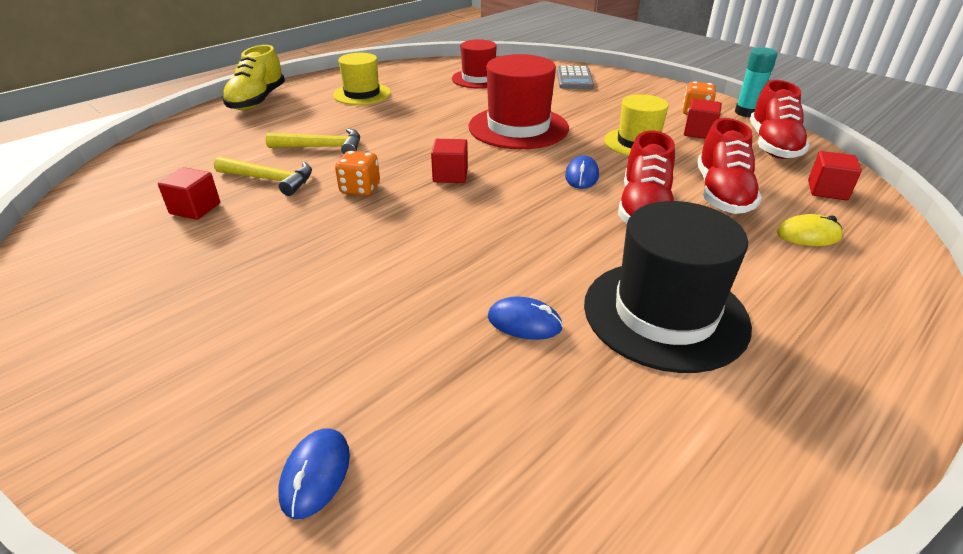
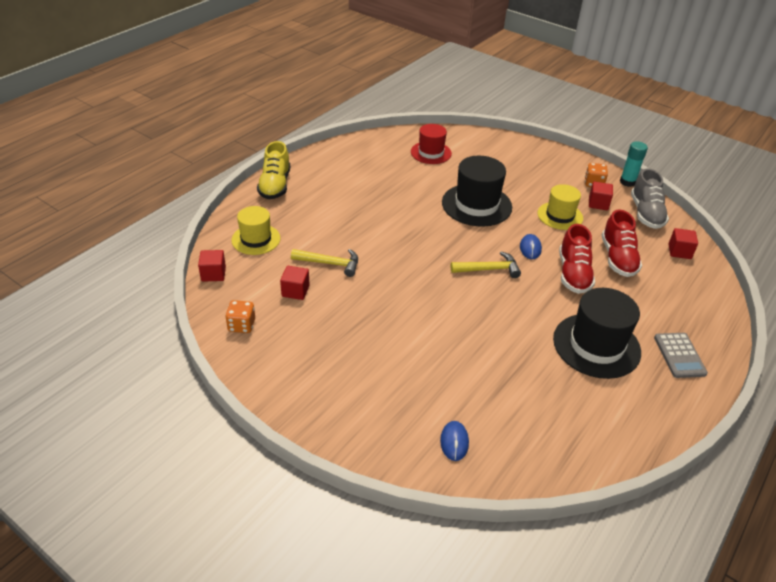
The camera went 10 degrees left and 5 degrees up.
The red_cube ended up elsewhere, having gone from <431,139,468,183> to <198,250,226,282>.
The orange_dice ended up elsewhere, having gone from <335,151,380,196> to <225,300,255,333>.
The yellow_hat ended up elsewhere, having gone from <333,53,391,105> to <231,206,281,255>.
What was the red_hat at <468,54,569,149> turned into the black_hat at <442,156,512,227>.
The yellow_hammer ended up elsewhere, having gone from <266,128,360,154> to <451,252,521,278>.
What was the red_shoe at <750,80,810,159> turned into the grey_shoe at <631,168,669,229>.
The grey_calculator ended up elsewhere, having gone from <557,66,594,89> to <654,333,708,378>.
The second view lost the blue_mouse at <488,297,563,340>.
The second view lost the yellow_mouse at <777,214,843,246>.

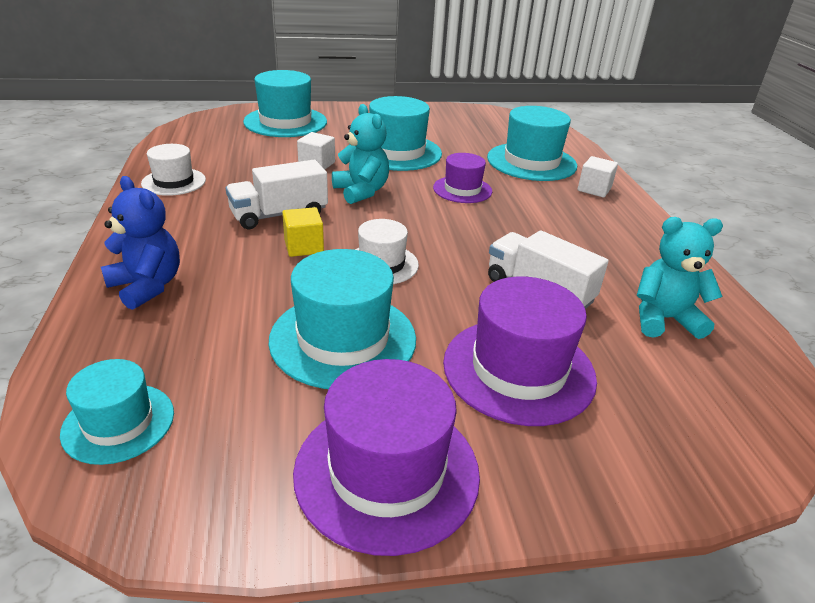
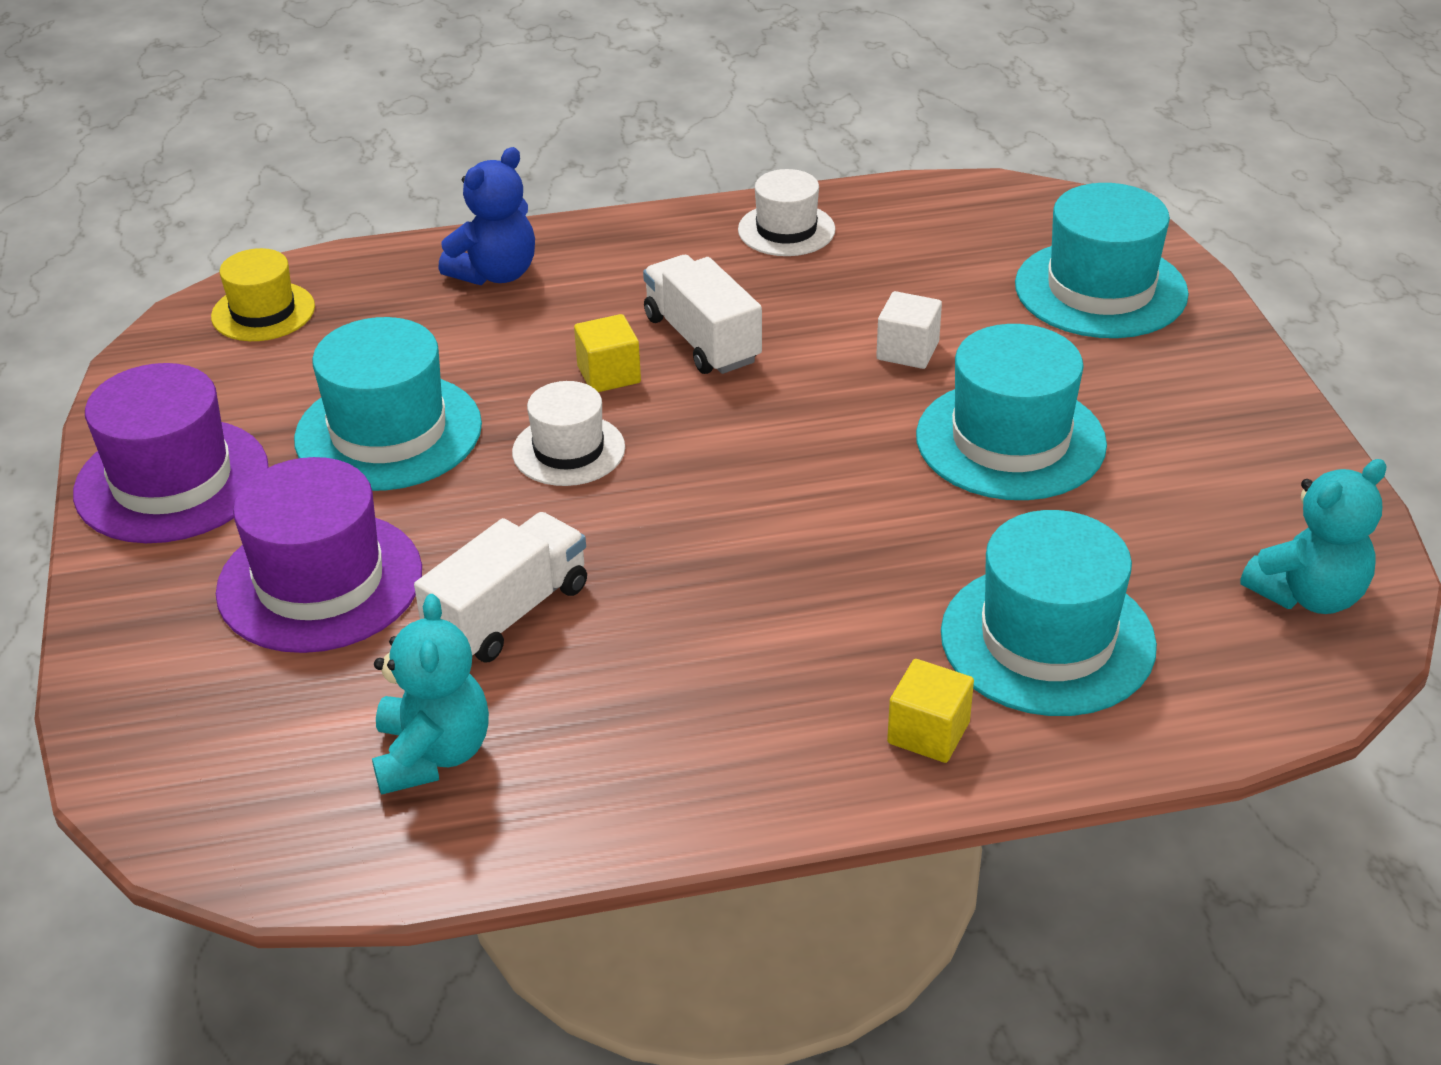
The camera went 90 degrees right and 5 degrees up.
What was the turquoise_hat at <60,359,174,465> turned into the yellow_hat at <211,248,315,341>.
What was the white_cube at <578,156,618,197> turned into the yellow_cube at <887,659,974,763>.
The turquoise_teddy_bear ended up elsewhere, having gone from <332,104,389,204> to <1241,459,1387,614>.
The second view lost the purple_hat at <433,153,492,203>.

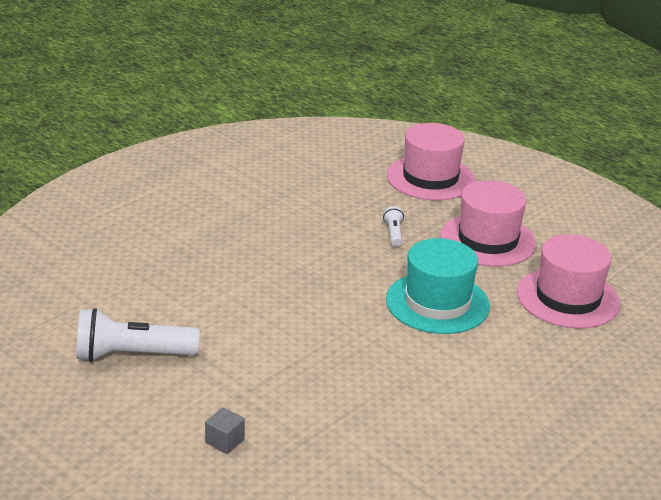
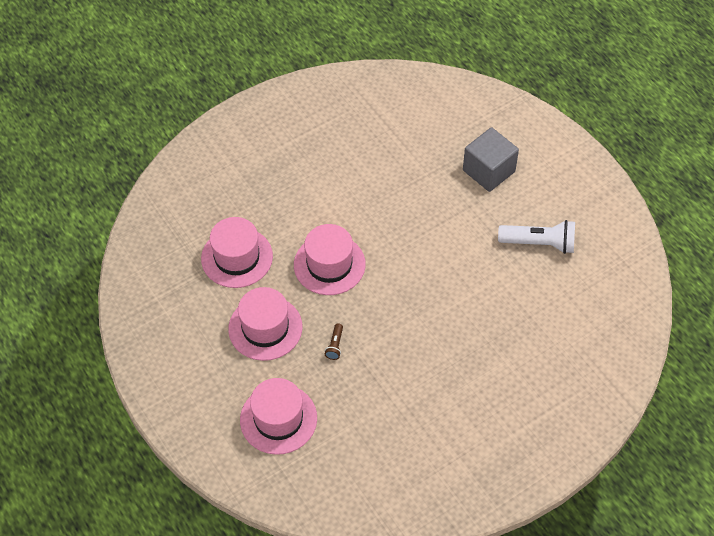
The camera went 165 degrees left and 25 degrees up.
What was the turquoise_hat at <386,238,490,334> turned into the pink_hat at <294,224,366,295>.
What was the white_flashlight at <383,206,404,247> turned into the brown_flashlight at <325,323,343,360>.
The size of the grey_cube at <205,408,245,454> changed by a factor of 2.39.

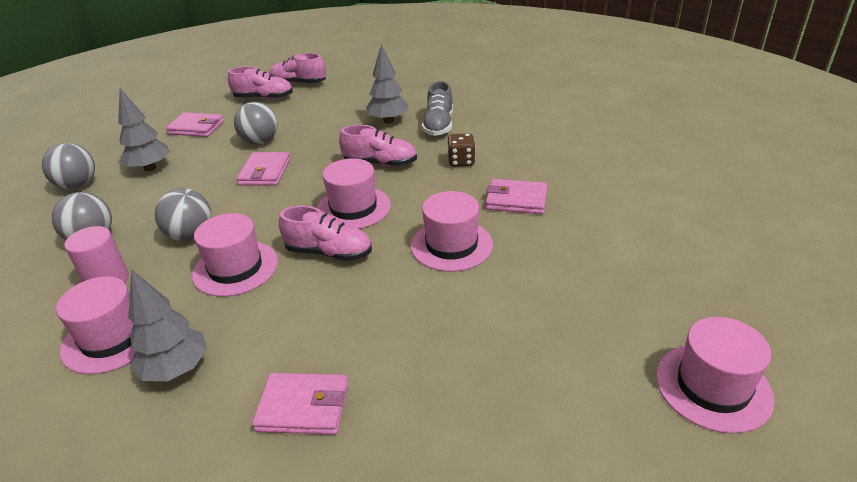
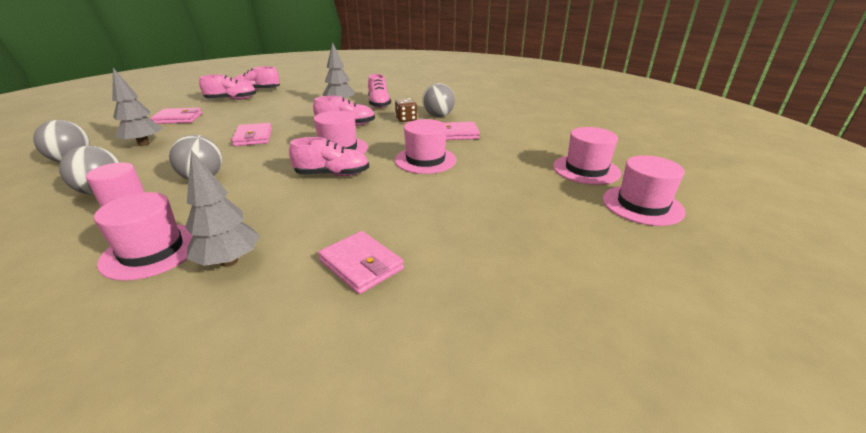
The camera went 20 degrees left and 5 degrees down.
The pink_wallet at <252,373,349,435> ended up facing another way, 60 degrees clockwise from before.
What was the grey_shoe at <422,81,453,136> turned into the pink_shoe at <368,74,391,108>.
The grey_ball ended up elsewhere, having gone from <234,102,277,145> to <422,83,455,117>.
The pink_hat ended up elsewhere, having gone from <192,213,278,297> to <553,127,621,185>.

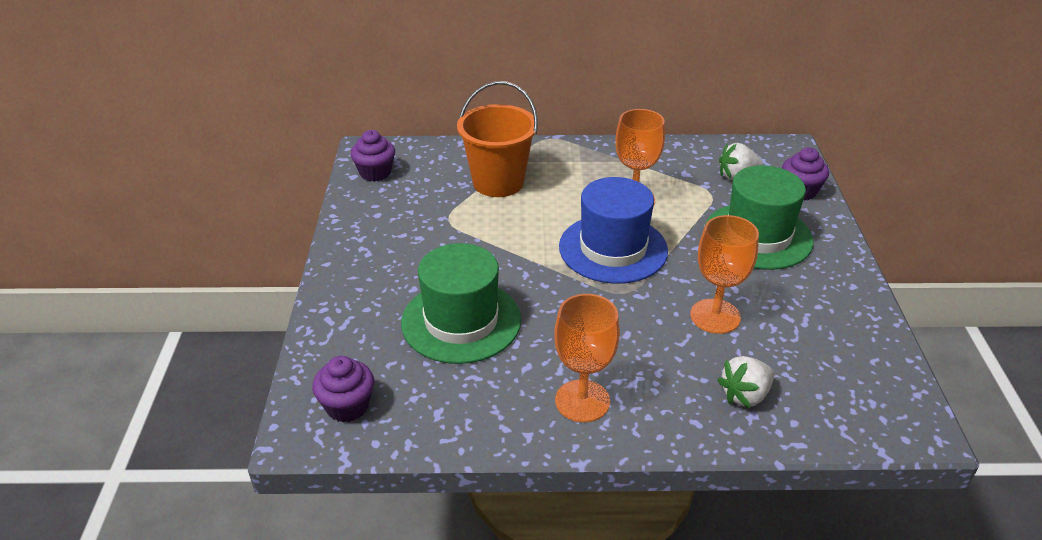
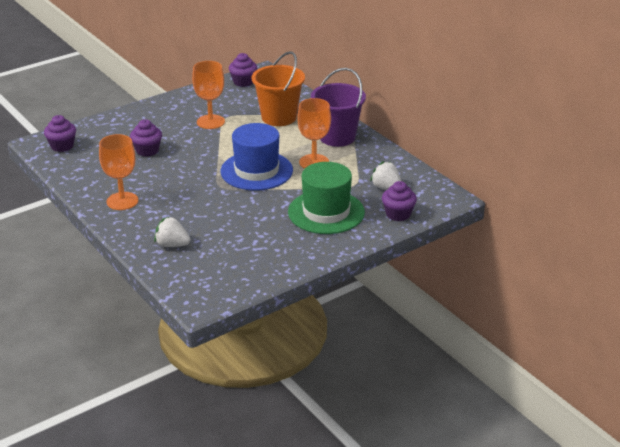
The camera went 55 degrees right and 5 degrees down.
Where the green_hat stood at <401,243,521,364>, the purple_cupcake came to stand at <130,119,162,157>.
The orange_goblet ended up elsewhere, having gone from <690,215,759,334> to <192,61,225,129>.
The second view gained the purple_bucket at <311,68,366,147>.

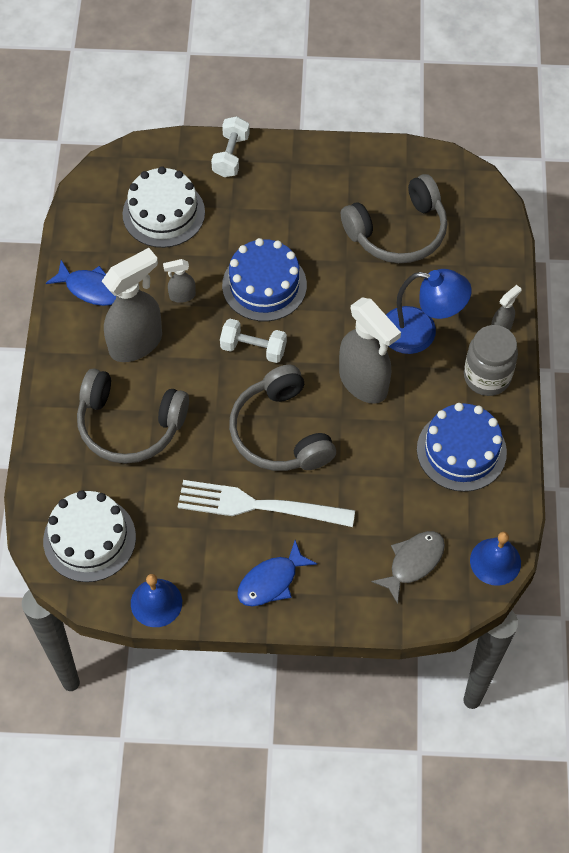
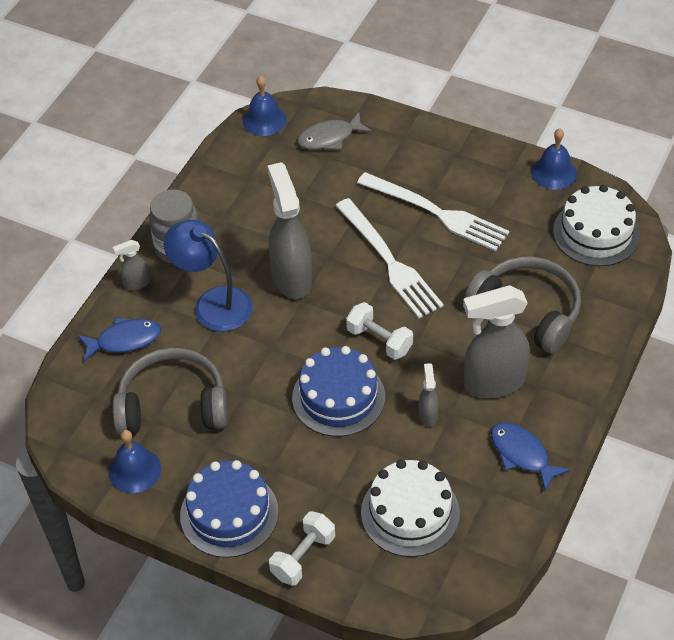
The camera went 155 degrees left and 10 degrees down.
The blue_fish ended up elsewhere, having gone from <237,540,317,607> to <78,317,161,362>.
The second view gained the blue_bell at <109,430,161,493>.
The blue_cake ended up elsewhere, having gone from <417,403,507,492> to <180,460,279,558>.
Where the grey_headphones stood at <229,365,336,471>, the white_fork came to stand at <335,198,444,318>.
The grey_spray_bottle at <163,259,196,303> ended up facing another way, 105 degrees counterclockwise from before.

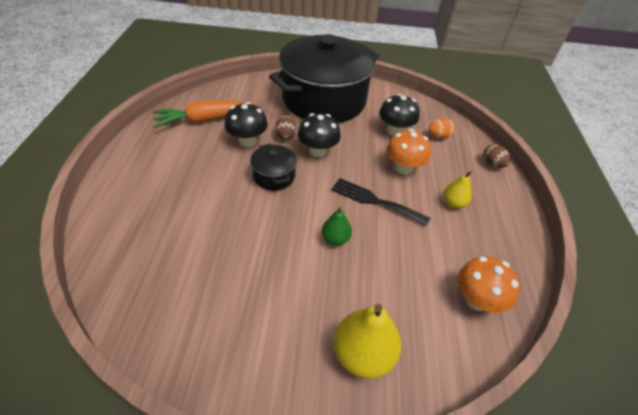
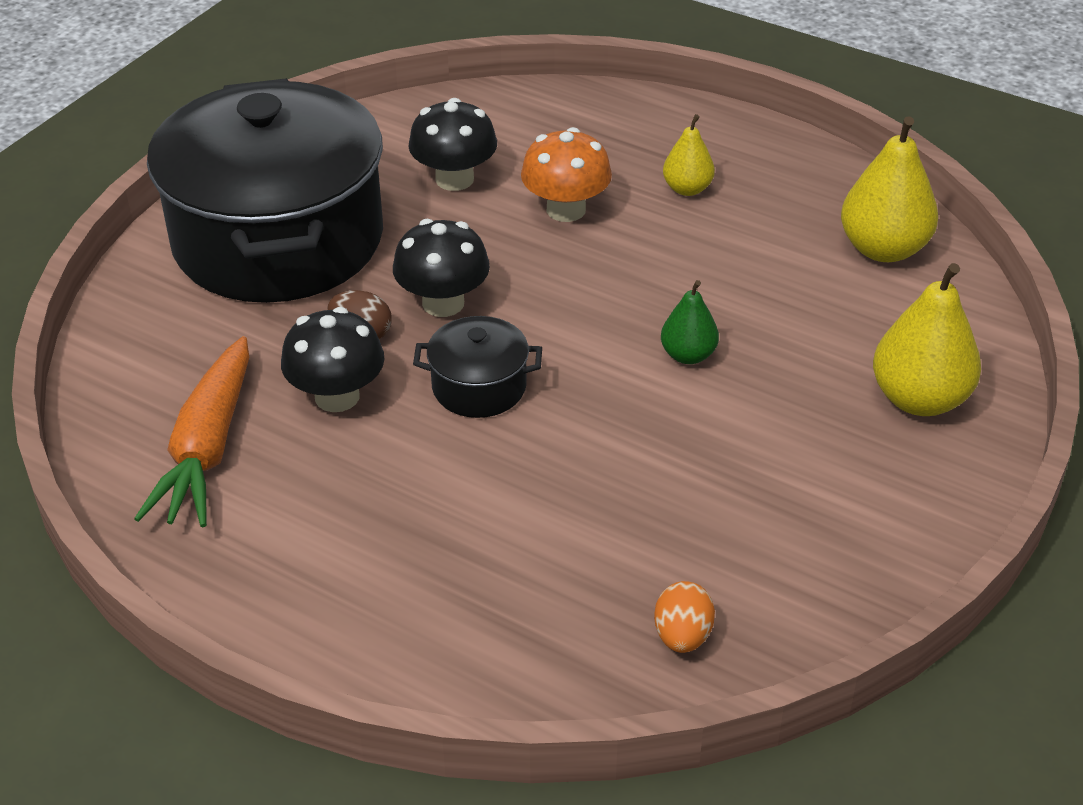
The camera went 60 degrees left and 5 degrees down.
The orange_egg ended up elsewhere, having gone from <429,118,455,139> to <654,581,715,653>.
Where the orange_mushroom stood at <458,256,520,313>, the yellow_pear came to stand at <841,116,938,262>.
The second view lost the black_fork at <331,178,430,226>.
The second view lost the brown_egg at <483,144,511,168>.

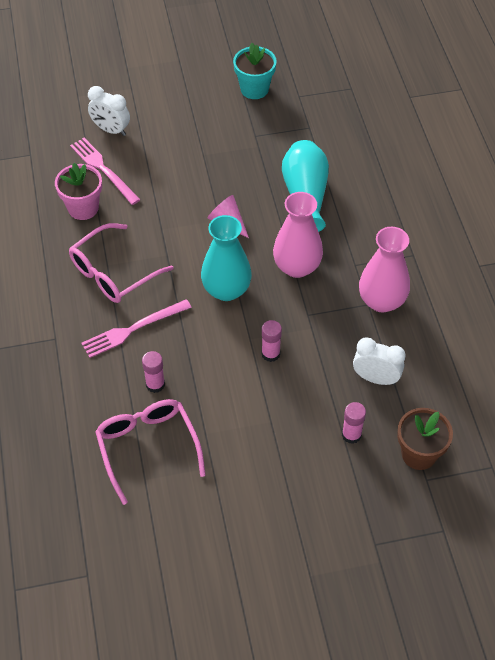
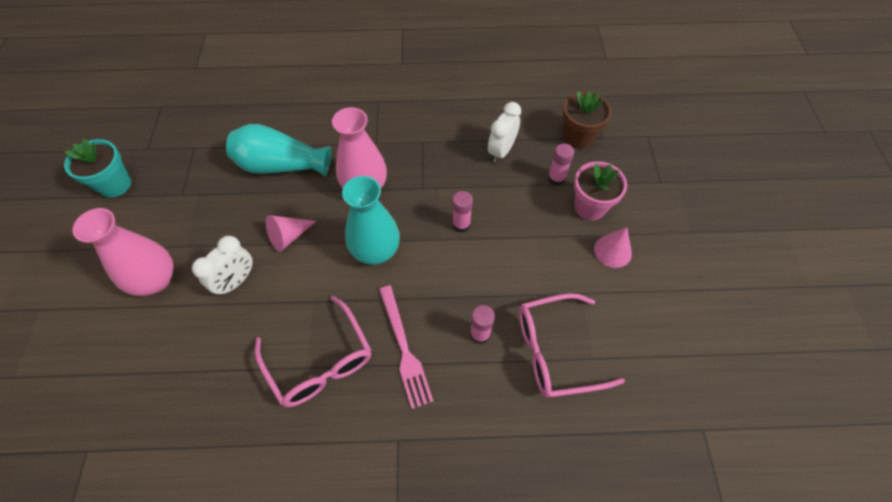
The camera went 80 degrees left and 5 degrees up.
The pink_vase ended up elsewhere, having gone from <359,227,410,312> to <72,208,174,296>.
The white_clock ended up elsewhere, having gone from <88,86,130,136> to <192,236,253,296>.
The pink_flower_pot ended up elsewhere, having gone from <55,163,102,220> to <574,161,627,221>.
The second view gained the pink_cone at <594,227,632,268>.
The second view lost the pink_fork at <70,138,141,205>.

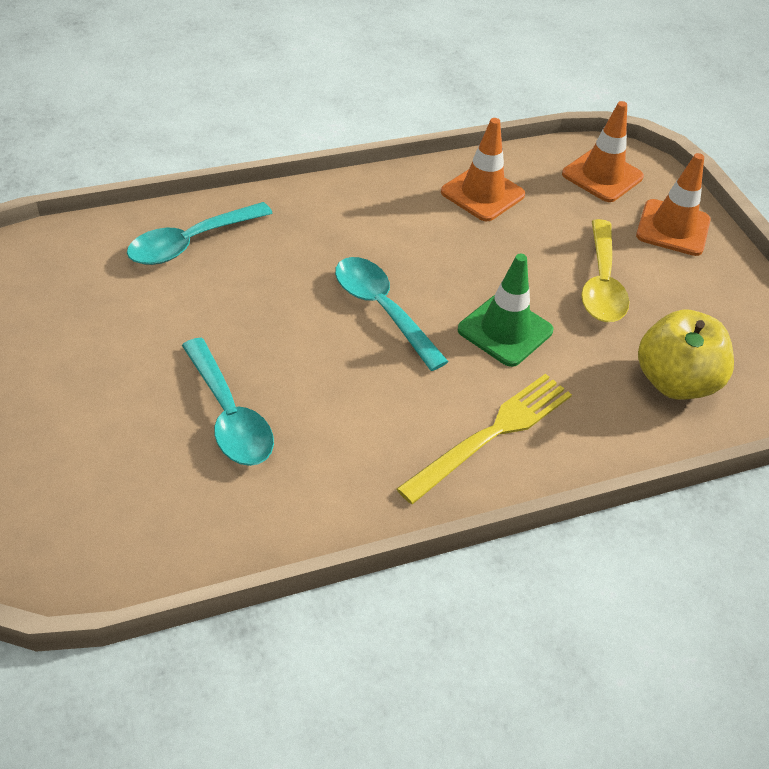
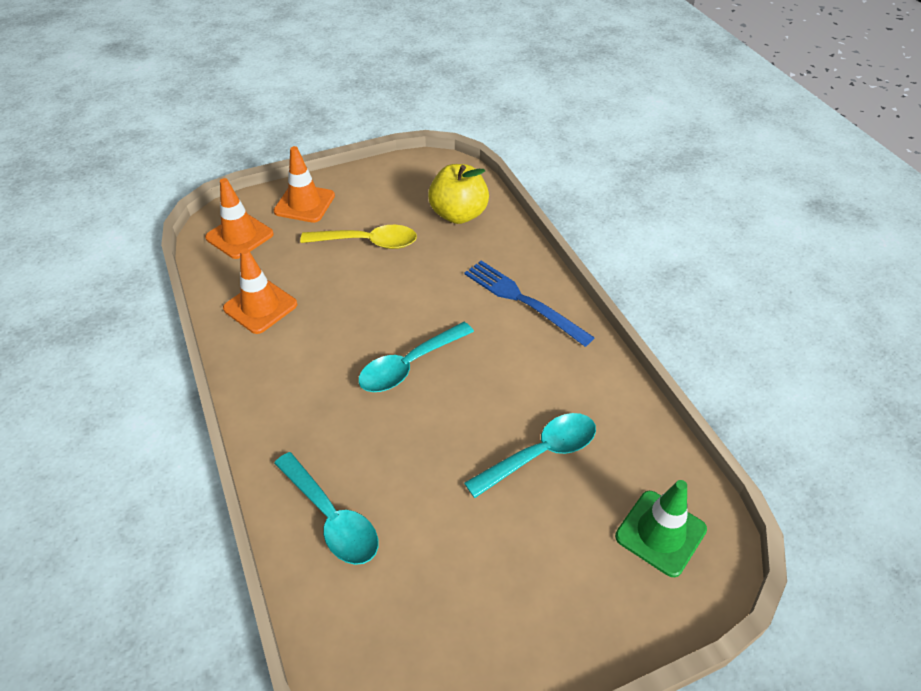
The camera went 90 degrees left and 0 degrees up.
What was the yellow_fork at <396,374,572,504> turned into the blue_fork at <464,261,595,347>.
The green_traffic_cone ended up elsewhere, having gone from <458,254,553,367> to <615,480,707,577>.

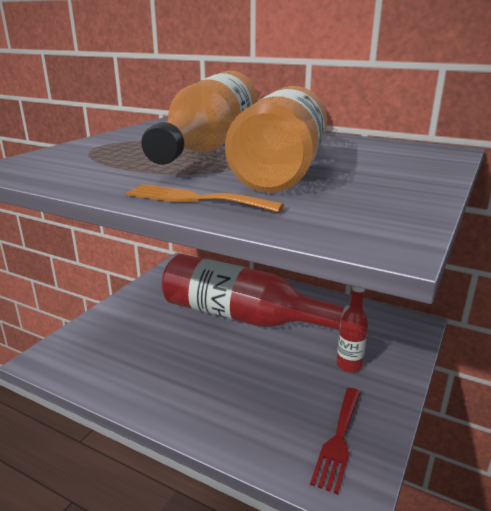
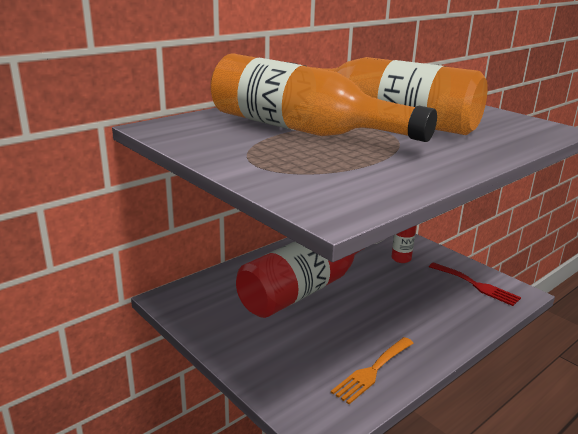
The camera went 70 degrees left and 0 degrees up.
The orange_fork ended up elsewhere, having gone from <126,184,284,213> to <331,337,414,404>.

